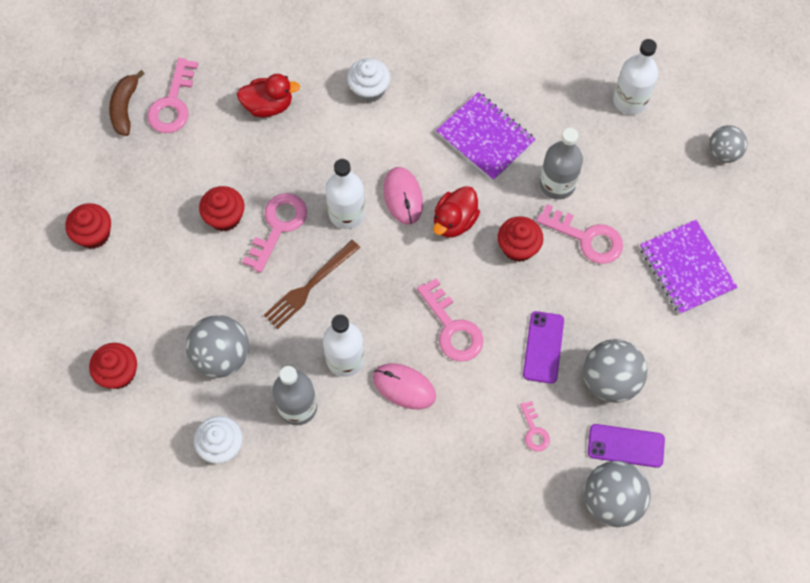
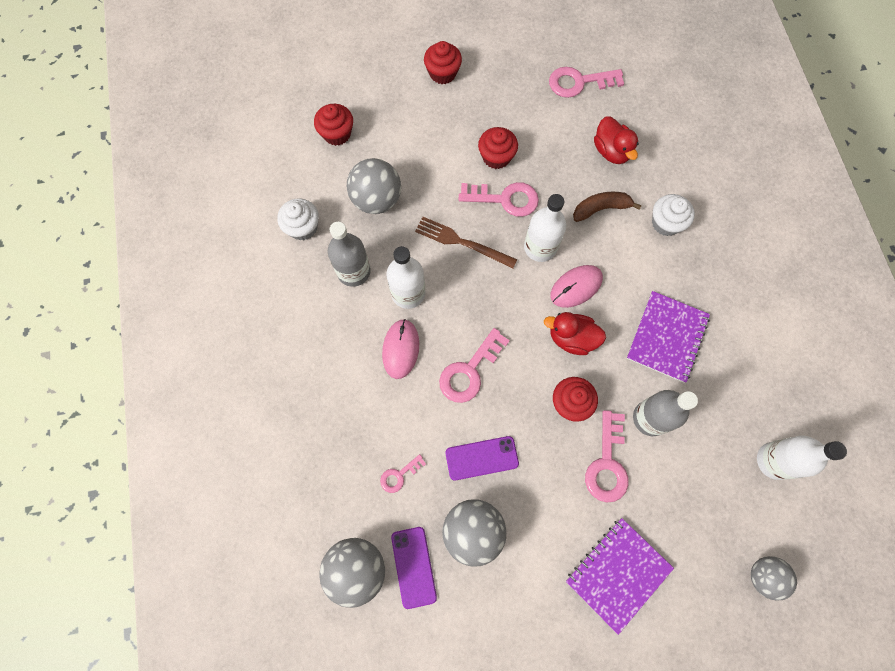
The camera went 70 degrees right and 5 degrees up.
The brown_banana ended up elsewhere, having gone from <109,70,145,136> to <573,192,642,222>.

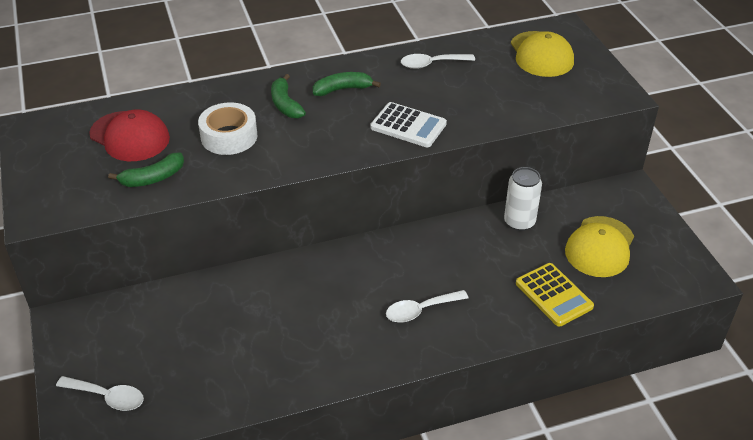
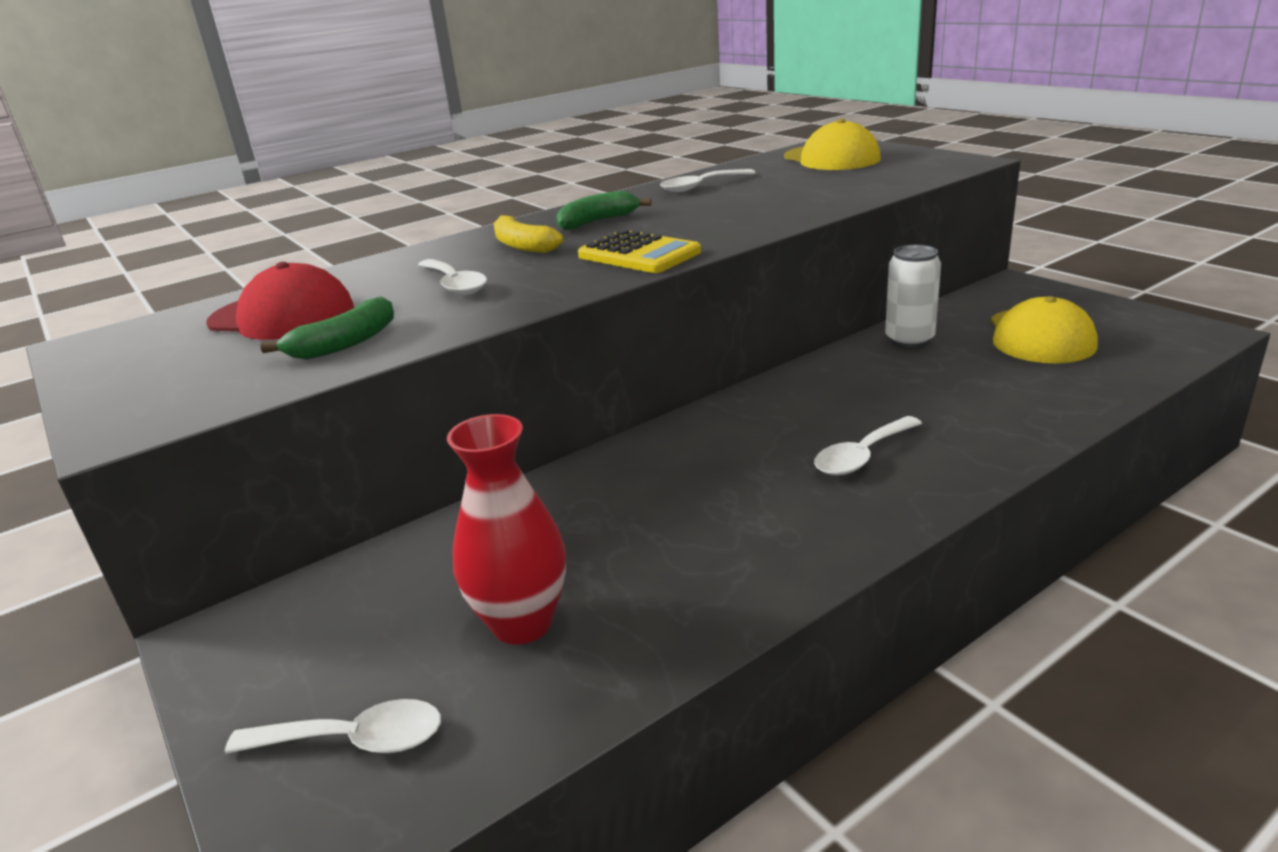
The camera went 15 degrees left and 15 degrees down.
Where the white_tape stood at <198,102,257,155>, the white_spoon came to stand at <418,259,487,295>.
The second view gained the red_vase at <447,414,566,644>.
What was the green_banana at <271,74,306,118> turned into the yellow_banana at <493,215,563,253>.
The yellow_calculator ended up elsewhere, having gone from <516,263,594,327> to <578,229,701,273>.
The second view lost the white_calculator at <370,102,447,147>.

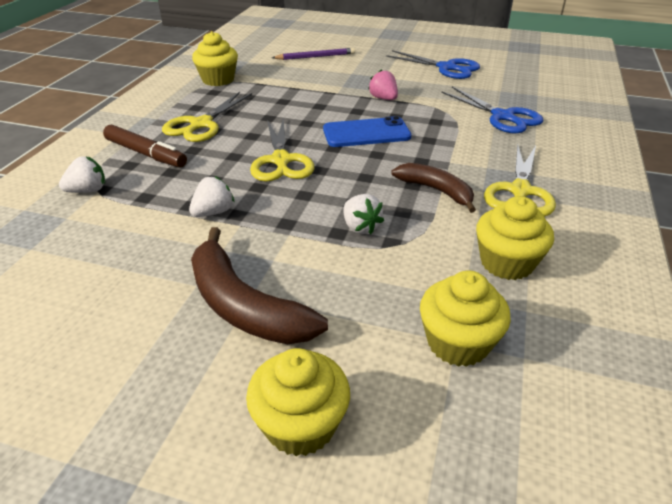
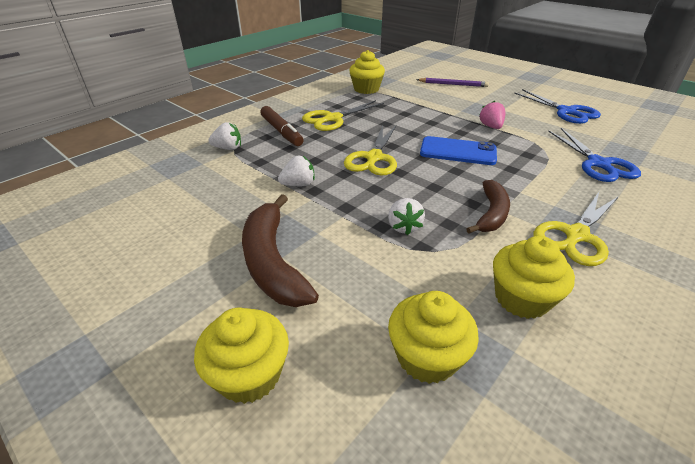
The camera went 25 degrees right and 0 degrees up.
The brown_banana at <391,163,476,213> ended up facing another way, 45 degrees clockwise from before.

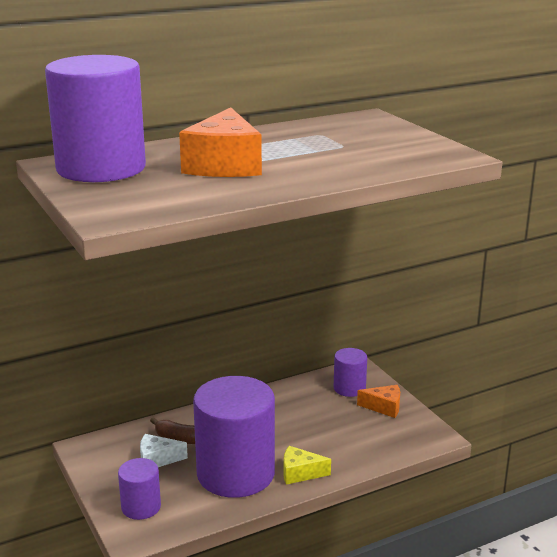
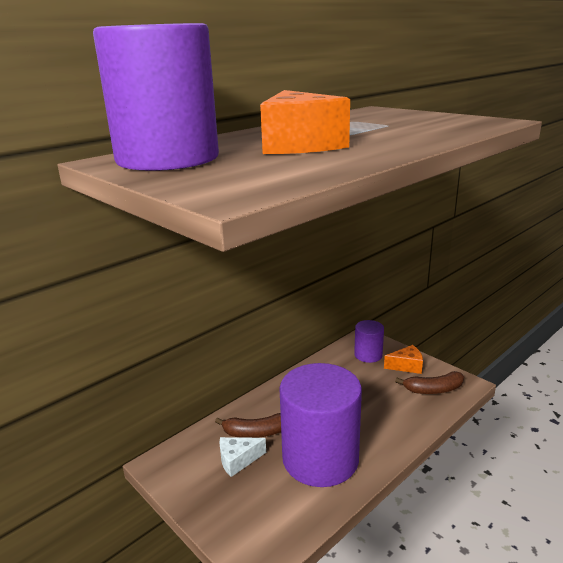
The camera went 15 degrees left and 0 degrees up.
The second view gained the brown_banana at <395,371,464,394>.
The second view lost the purple_cylinder at <118,458,161,520>.
The second view lost the yellow_cheese at <283,446,331,485>.

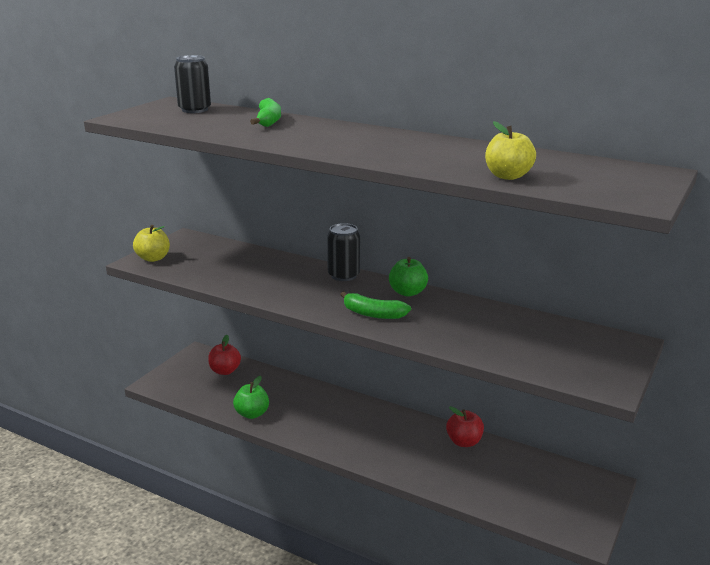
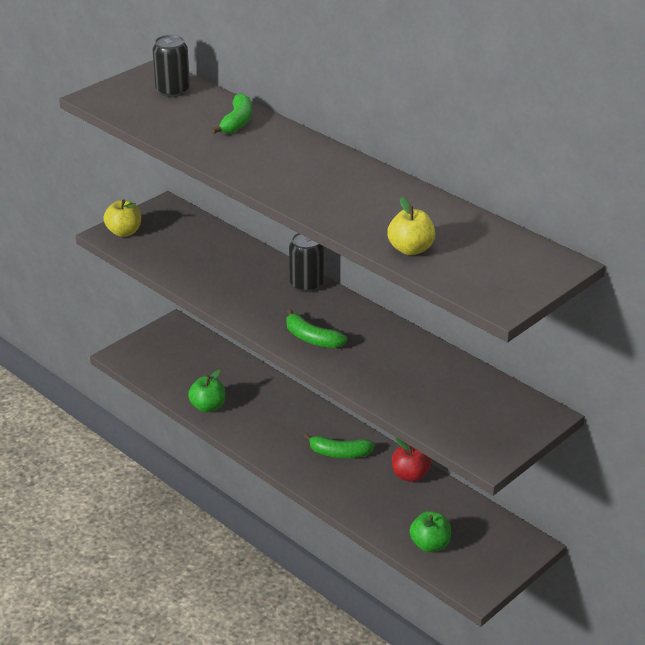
The camera went 15 degrees right and 10 degrees up.
The second view gained the green_banana at <304,433,375,458>.
The green_apple ended up elsewhere, having gone from <389,257,428,297> to <409,511,451,552>.
The second view lost the red_apple at <208,335,241,375>.

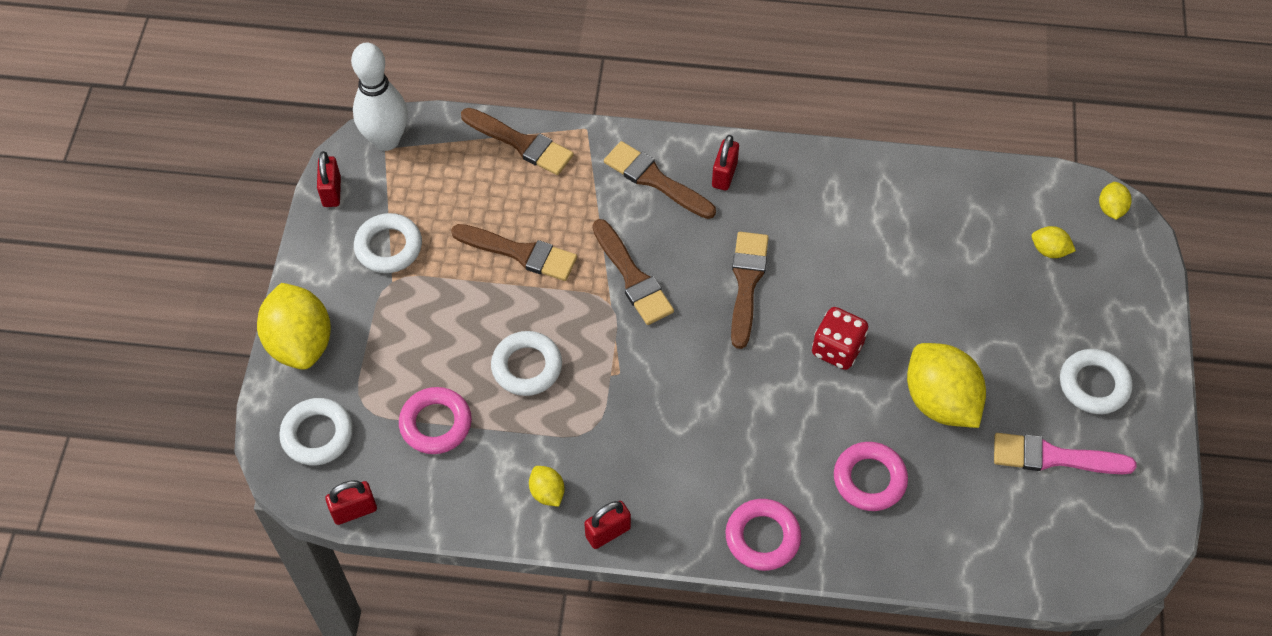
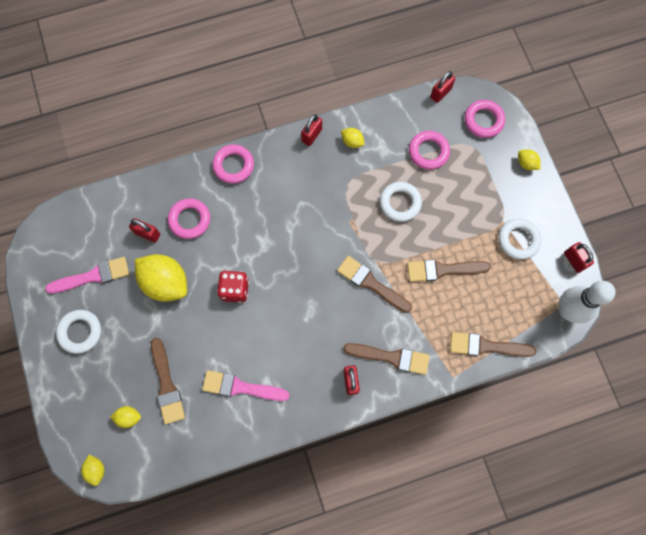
The camera went 155 degrees right and 15 degrees up.
The second view gained the red_padlock at <129,218,160,242>.
The brown_brush ended up elsewhere, having gone from <731,232,769,349> to <151,338,185,424>.
The second view gained the pink_brush at <202,370,290,401>.
What was the white_ring at <279,398,353,465> turned into the pink_ring at <464,100,505,138>.
The size of the yellow_lemon at <257,283,331,370> changed by a factor of 0.46.

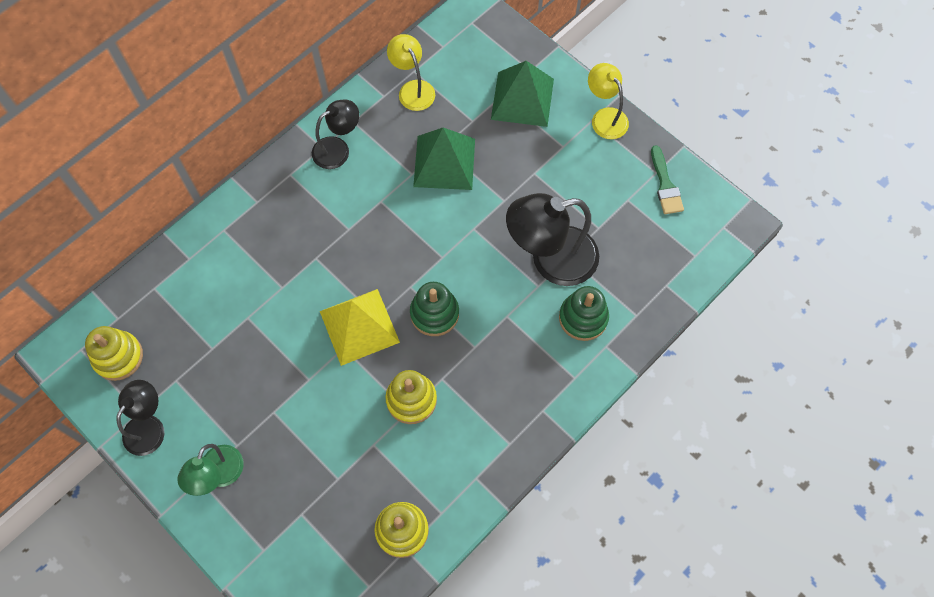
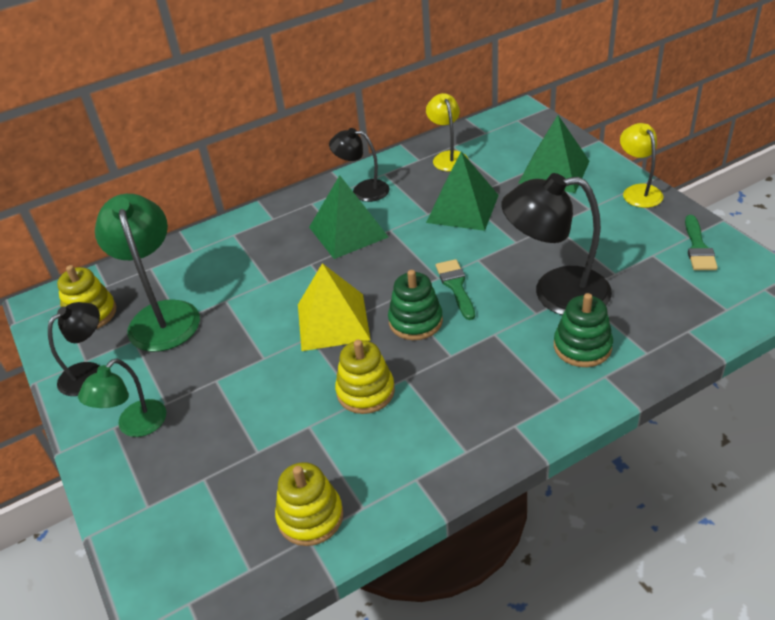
The camera went 20 degrees right and 25 degrees down.
The second view gained the green_lamp at <95,194,200,352>.
The second view gained the green_pyramid at <309,175,388,259>.
The black_lamp at <312,99,359,169> ended up facing another way, 150 degrees counterclockwise from before.
The second view gained the green_brush at <436,259,475,320>.

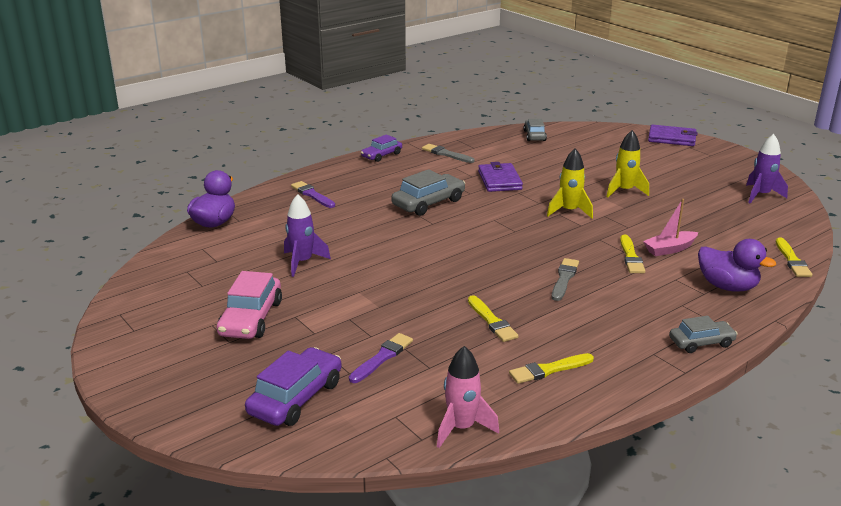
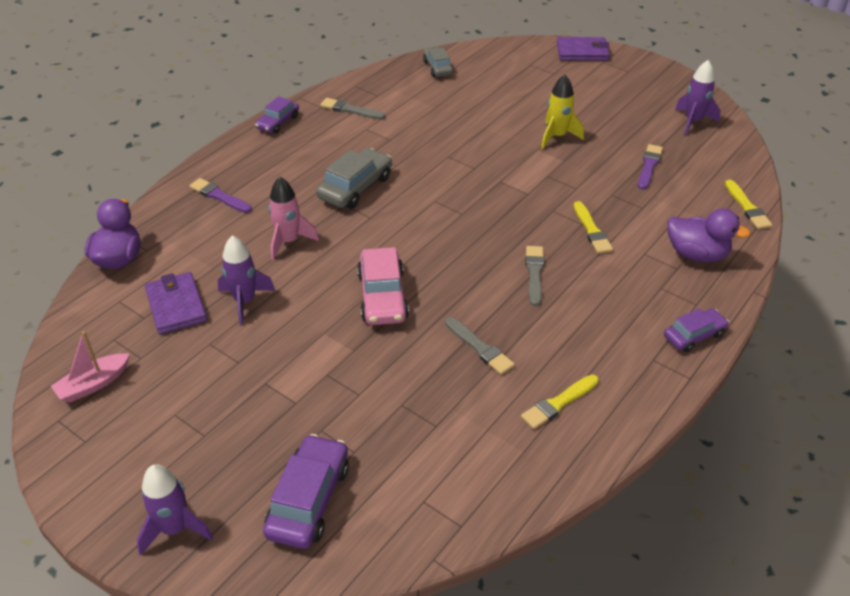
The camera went 15 degrees left and 15 degrees up.
The pink_boat ended up elsewhere, having gone from <643,199,698,256> to <51,331,130,402>.
The second view gained the purple_rocket at <137,464,213,555>.
The purple_wallet ended up elsewhere, having gone from <478,162,523,192> to <145,272,207,334>.
The pink_rocket ended up elsewhere, having gone from <437,346,499,448> to <268,177,319,260>.
The pink_car ended up elsewhere, having gone from <217,271,282,339> to <357,247,409,325>.
What was the yellow_brush at <468,295,518,342> turned into the grey_brush at <445,317,515,375>.
The purple_brush ended up elsewhere, having gone from <349,333,413,383> to <638,144,663,190>.
What was the grey_car at <669,316,738,353> turned into the purple_car at <664,308,729,352>.
The second view lost the yellow_rocket at <547,148,593,219>.

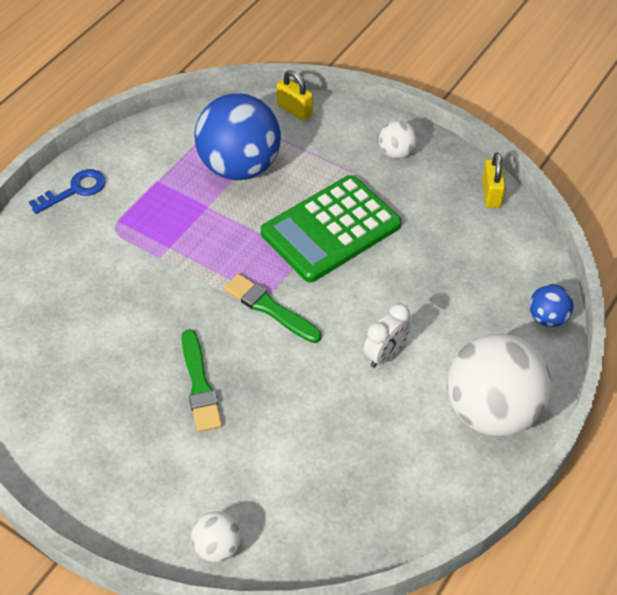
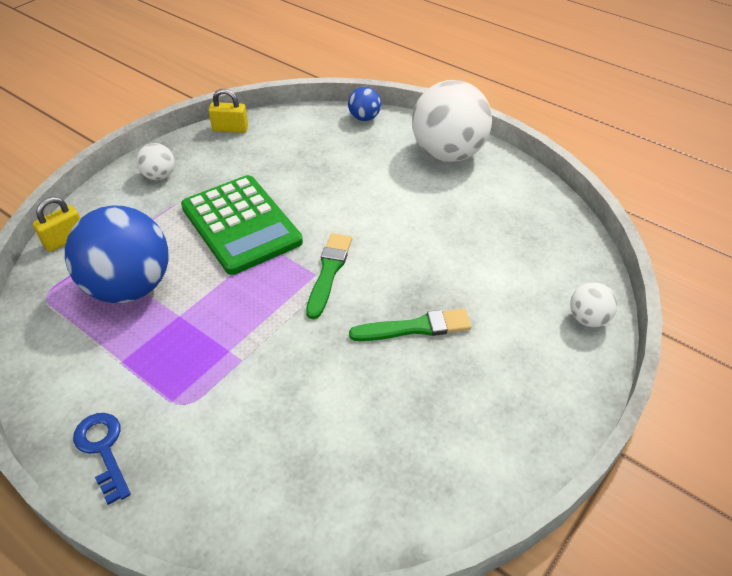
The camera went 85 degrees left and 5 degrees down.
The green_brush at <224,273,321,343> ended up facing another way, 150 degrees clockwise from before.
The second view lost the white_clock at <364,304,411,368>.

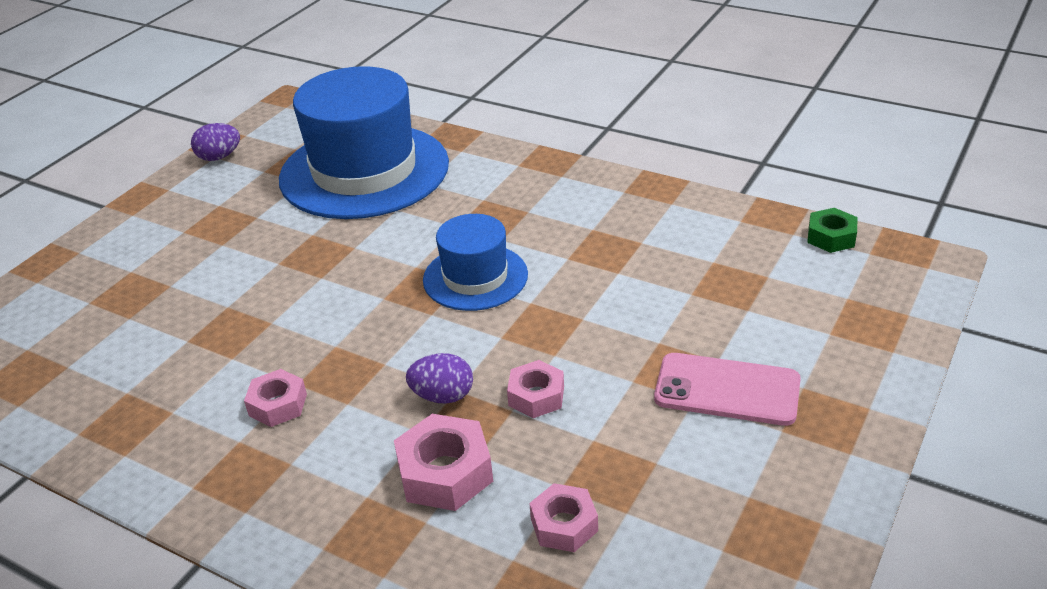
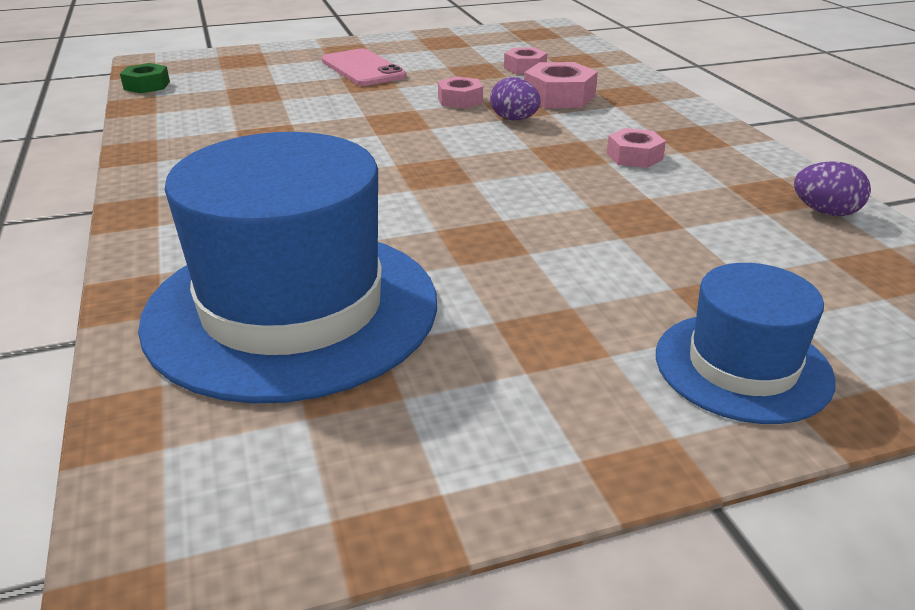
The camera went 140 degrees left and 5 degrees down.
The blue_hat ended up elsewhere, having gone from <423,214,528,311> to <656,263,836,424>.
The purple_egg ended up elsewhere, having gone from <191,123,240,161> to <794,161,871,216>.

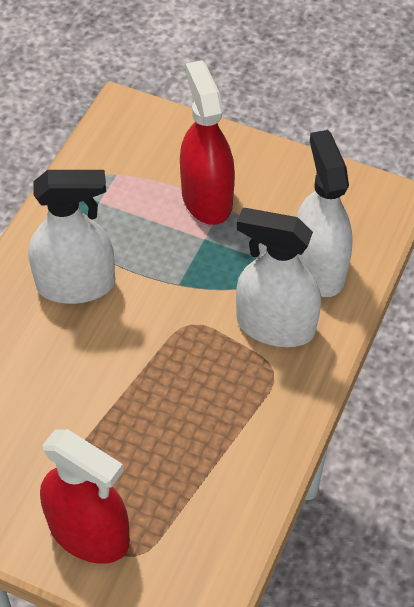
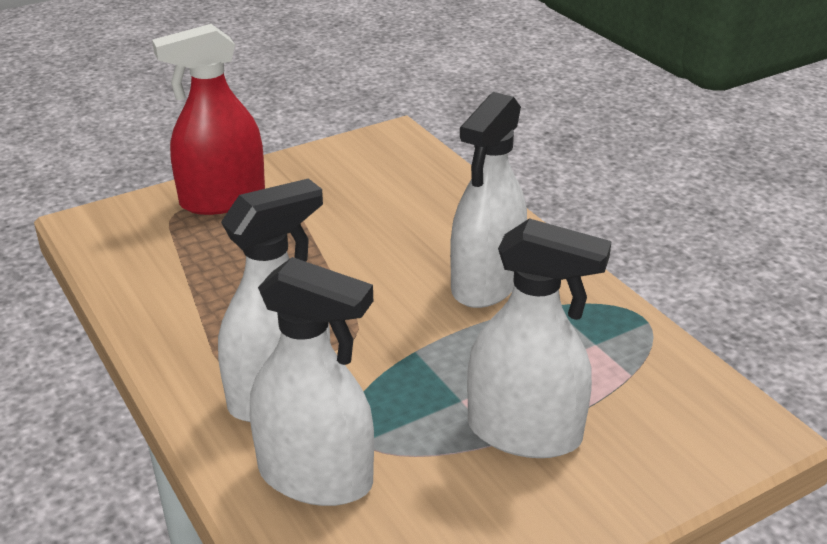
The camera went 125 degrees right and 20 degrees down.
What was the red_spray_bottle at <180,60,235,225> turned into the white_spray_bottle at <467,218,612,458>.

